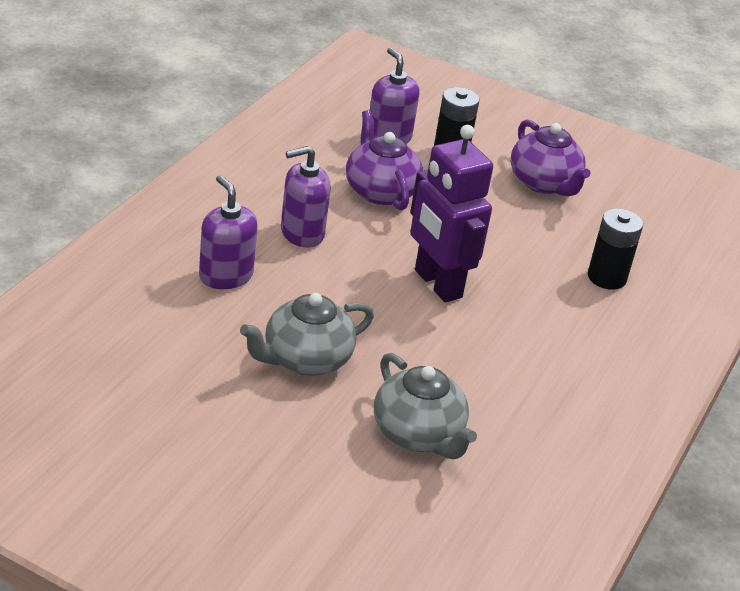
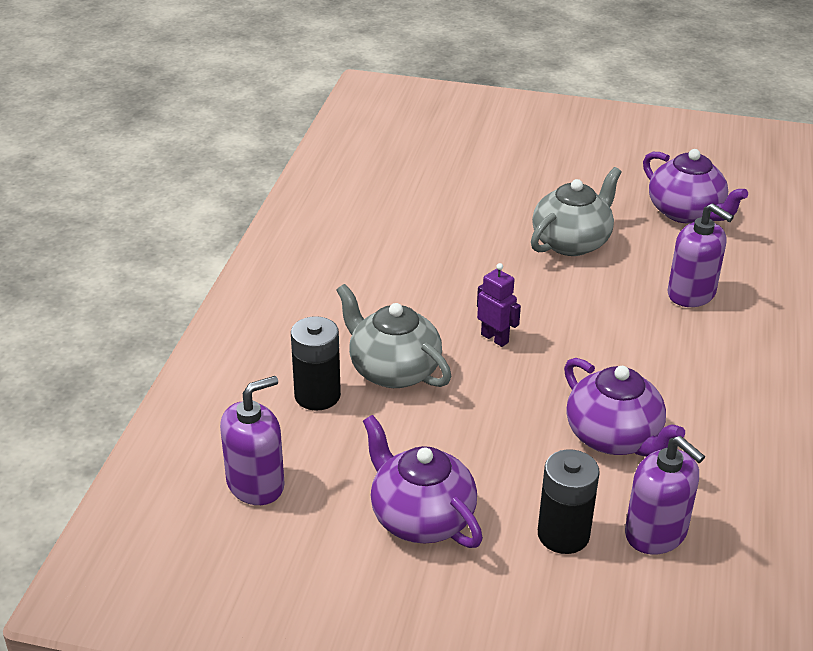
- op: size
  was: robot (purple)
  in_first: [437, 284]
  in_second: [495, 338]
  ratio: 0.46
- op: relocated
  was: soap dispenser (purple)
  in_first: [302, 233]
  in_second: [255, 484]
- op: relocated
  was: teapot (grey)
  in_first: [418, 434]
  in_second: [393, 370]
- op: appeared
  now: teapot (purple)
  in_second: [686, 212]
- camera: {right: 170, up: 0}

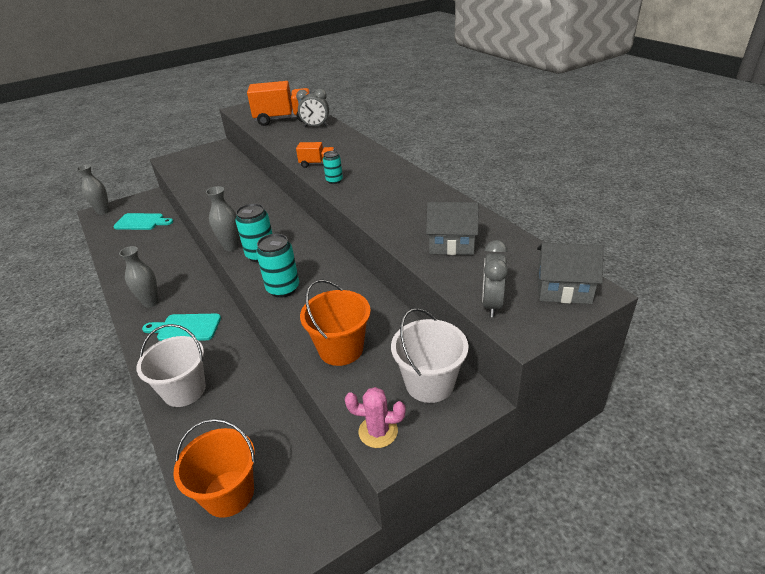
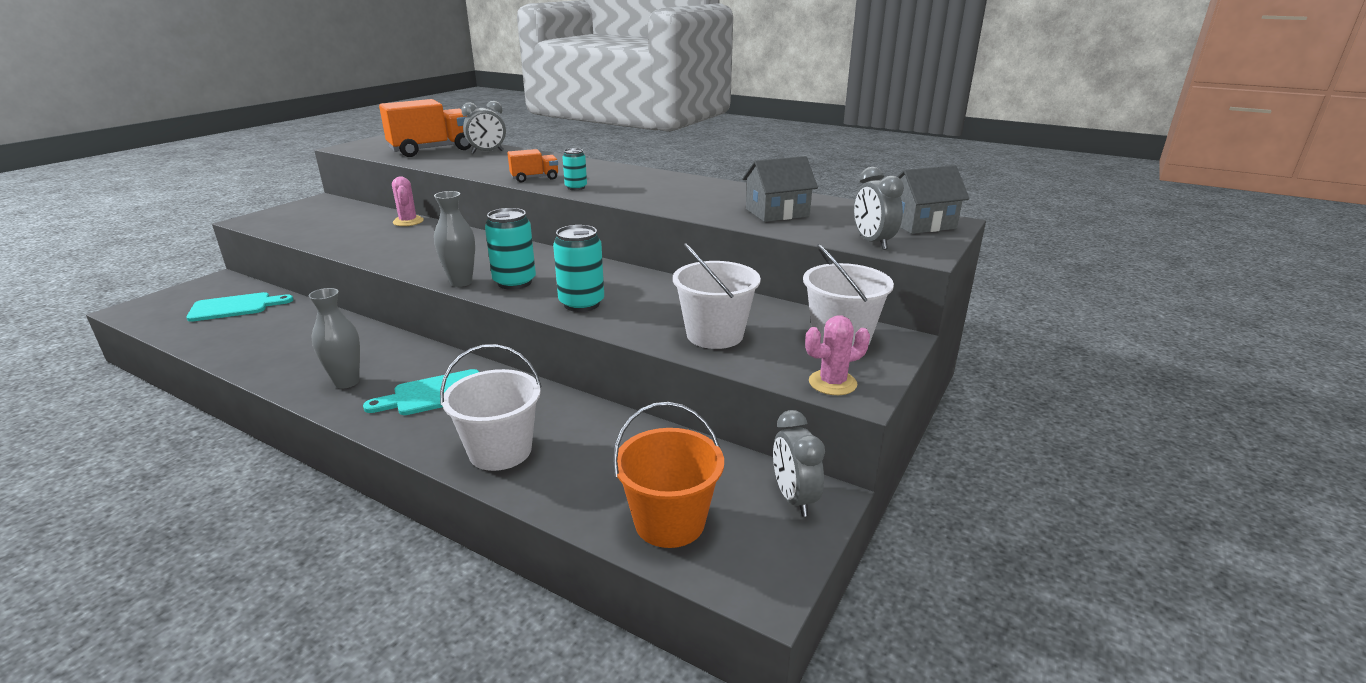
- op: missing
  was: vase (grey)
  in_first: [103, 211]
- op: colour
  was: bucket (orange)
  now: bucket (white)
  in_first: [341, 349]
  in_second: [715, 335]
- op: appeared
  now: cactus (pink)
  in_second: [408, 221]
- op: appeared
  now: clock (grey)
  in_second: [794, 498]
- camera: {right: -30, up: -10}

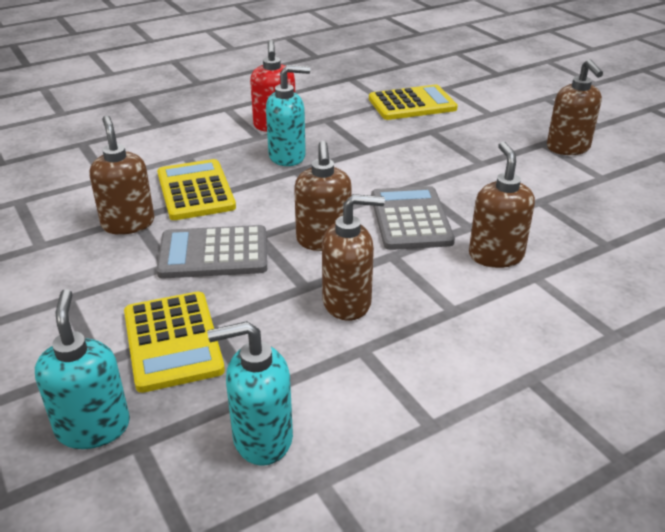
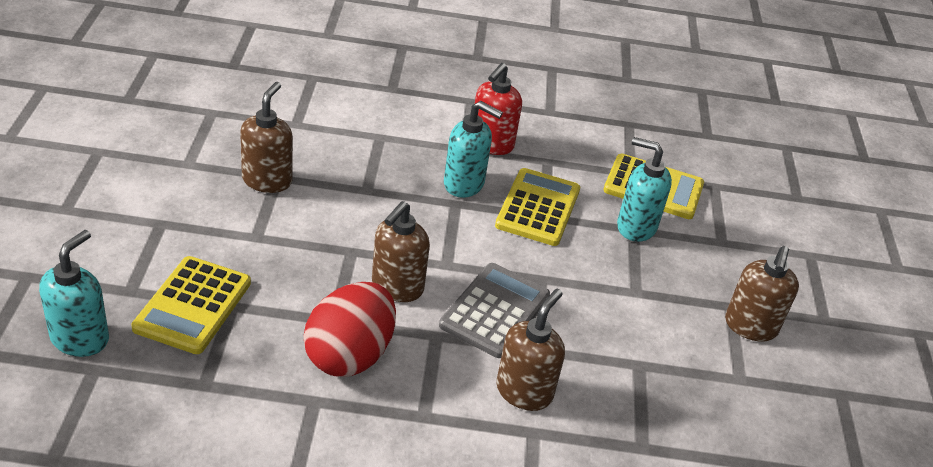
- op: relocated
  was: calculator (yellow)
  in_first: [195, 191]
  in_second: [538, 208]
- op: exchanged
  was: soap dispenser (brown)
  now: egg (red)
  in_first: [347, 303]
  in_second: [349, 355]
- op: missing
  was: calculator (grey)
  in_first: [213, 253]
- op: relocated
  was: soap dispenser (turquoise)
  in_first: [262, 438]
  in_second: [635, 227]
- camera: {right: 30, up: 5}

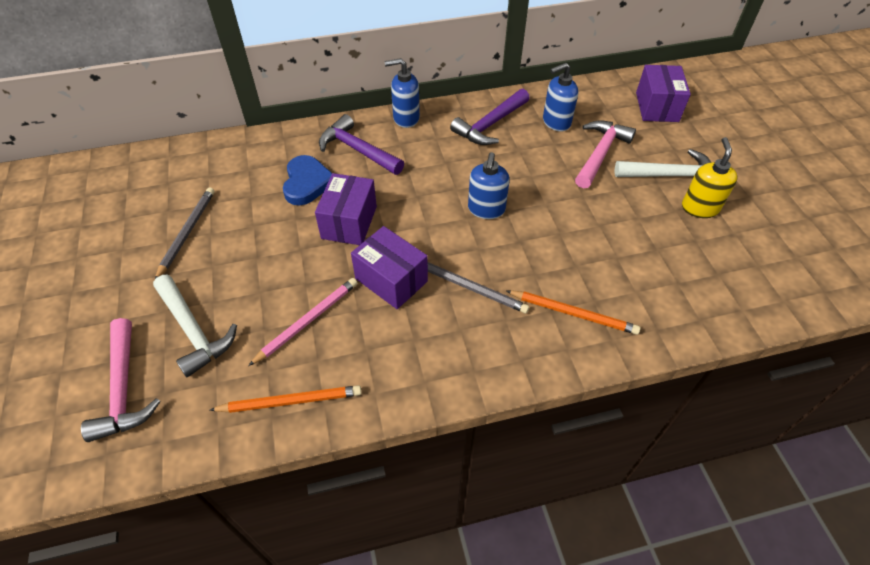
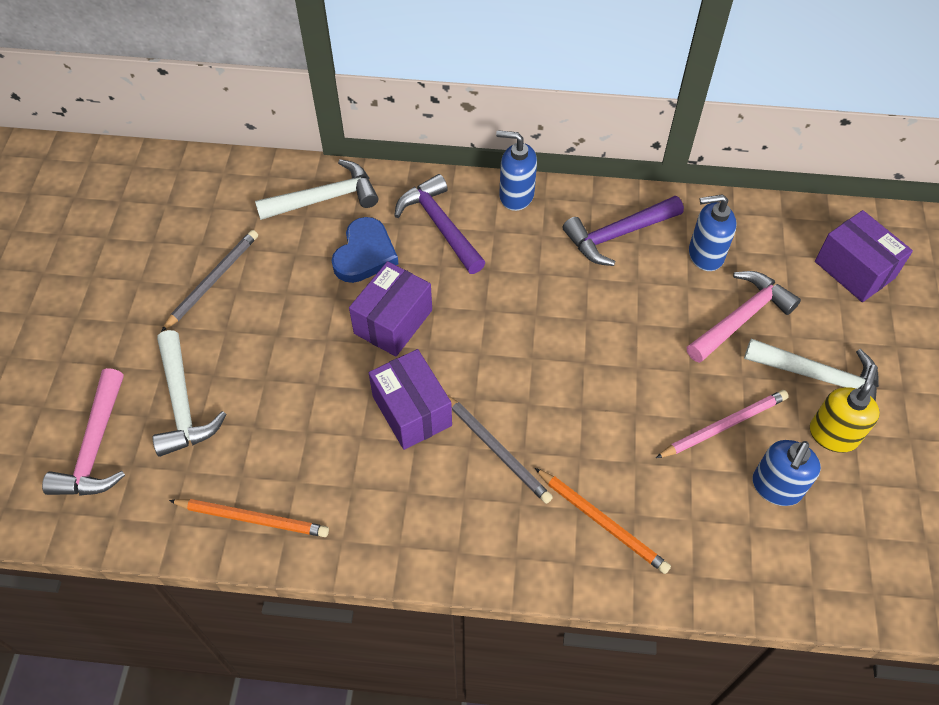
- op: spun
  was: box (purple)
  in_first: [657, 107]
  in_second: [854, 270]
  clockwise: -60
- op: relocated
  was: soap dispenser (blue)
  in_first: [486, 209]
  in_second: [776, 487]
- op: relocated
  was: pencil (pink)
  in_first: [307, 321]
  in_second: [723, 425]
- op: appeared
  now: hammer (white)
  in_second: [325, 198]
- camera: {right: 20, up: 5}

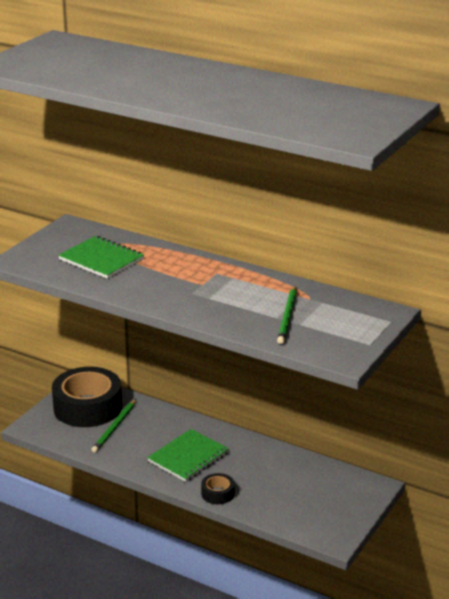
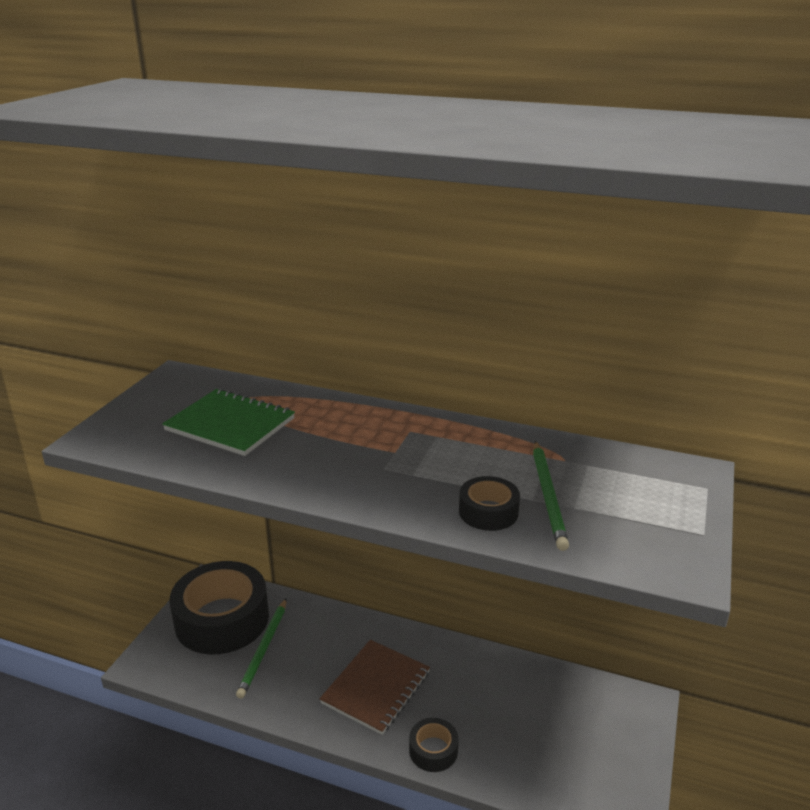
- op: colour
  was: notebook (green)
  now: notebook (brown)
  in_first: [188, 457]
  in_second: [376, 688]
- op: appeared
  now: tape (black)
  in_second: [488, 512]
- camera: {right: -10, up: 0}

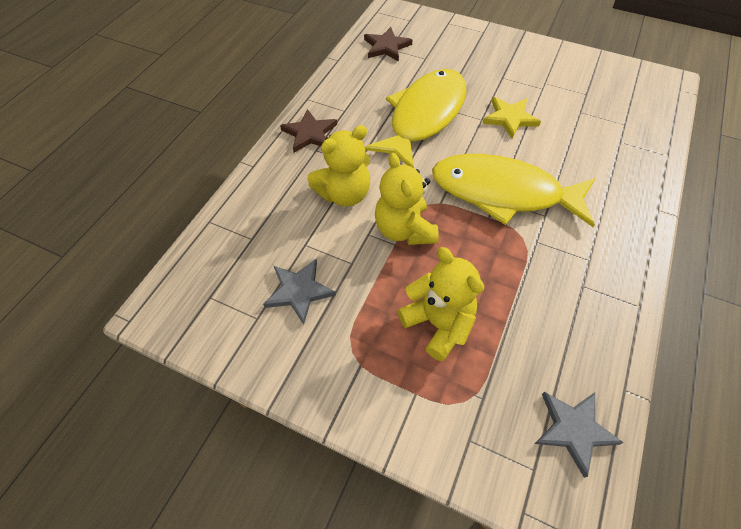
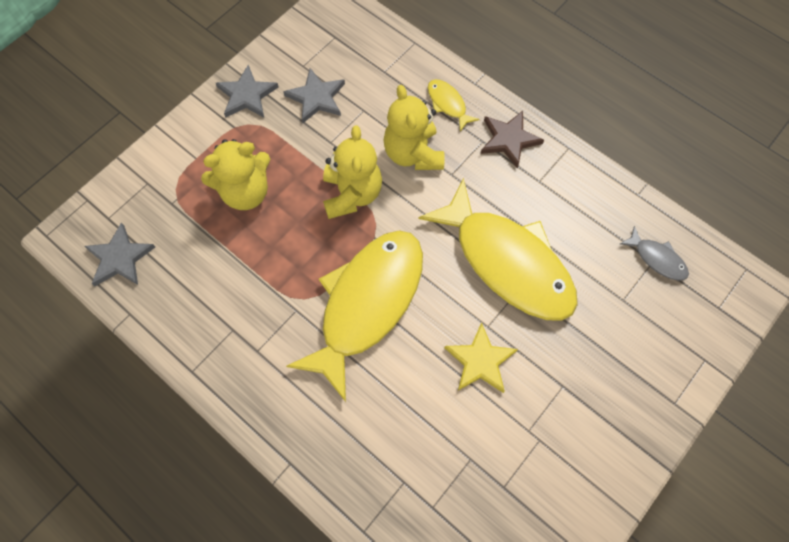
- op: exchanged
  was: star (brown)
  now: fish (grey)
  in_first: [386, 47]
  in_second: [657, 258]
- op: spun
  was: teddy bear (yellow)
  in_first: [404, 229]
  in_second: [352, 194]
  clockwise: 90
- op: appeared
  now: star (grey)
  in_second: [247, 95]
- op: appeared
  now: fish (yellow)
  in_second: [448, 104]
- camera: {right: 105, up: 10}

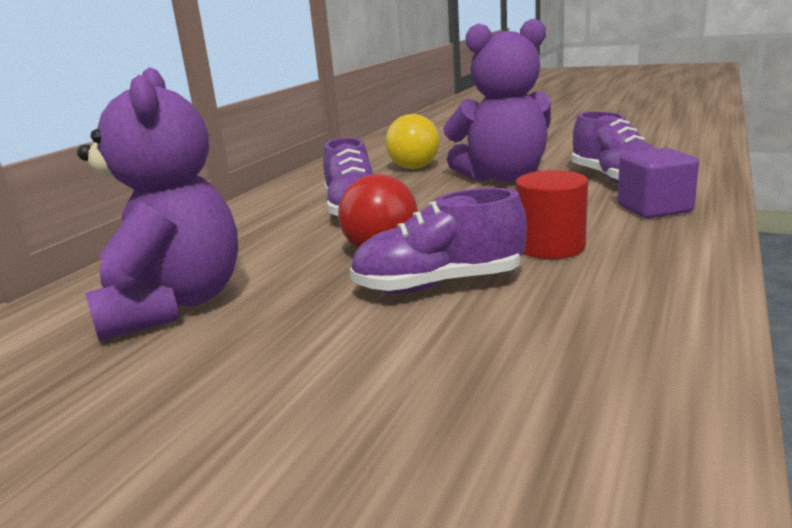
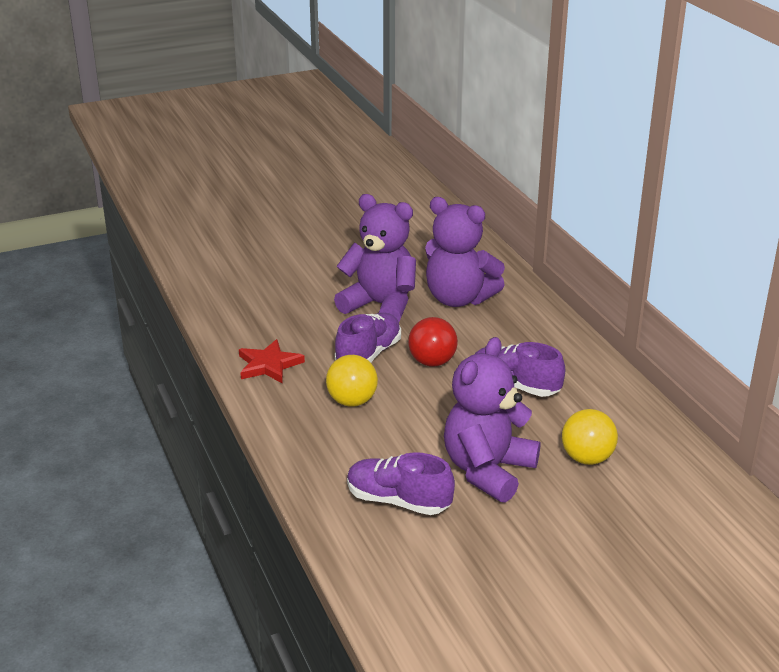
- op: missing
  was: cube (purple)
  in_first: [654, 208]
- op: exchanged
  was: cylinder (red)
  now: ball (yellow)
  in_first: [550, 247]
  in_second: [352, 401]
- op: appeared
  now: teddy bear (purple)
  in_second: [380, 305]
- op: appeared
  now: star (red)
  in_second: [268, 365]
- camera: {right: 130, up: 10}

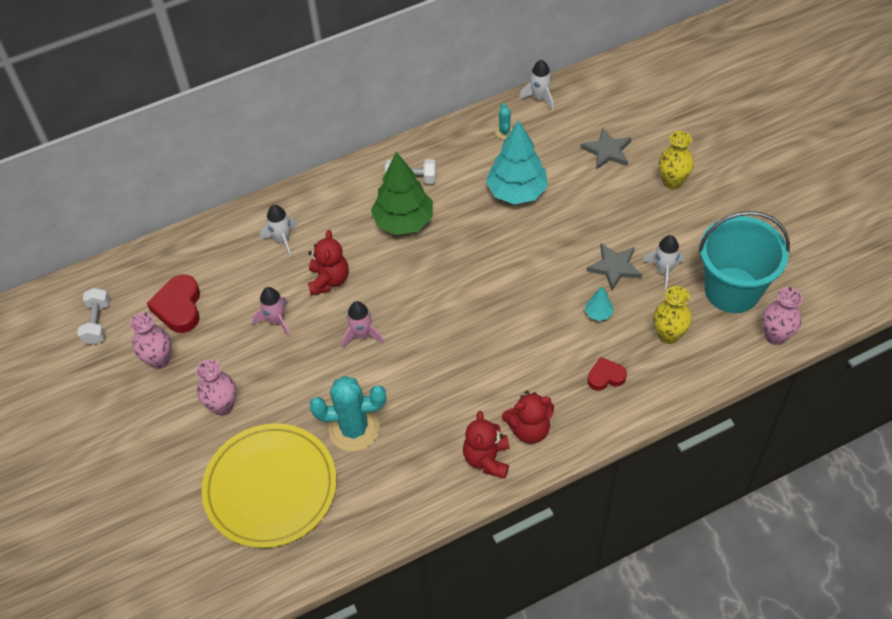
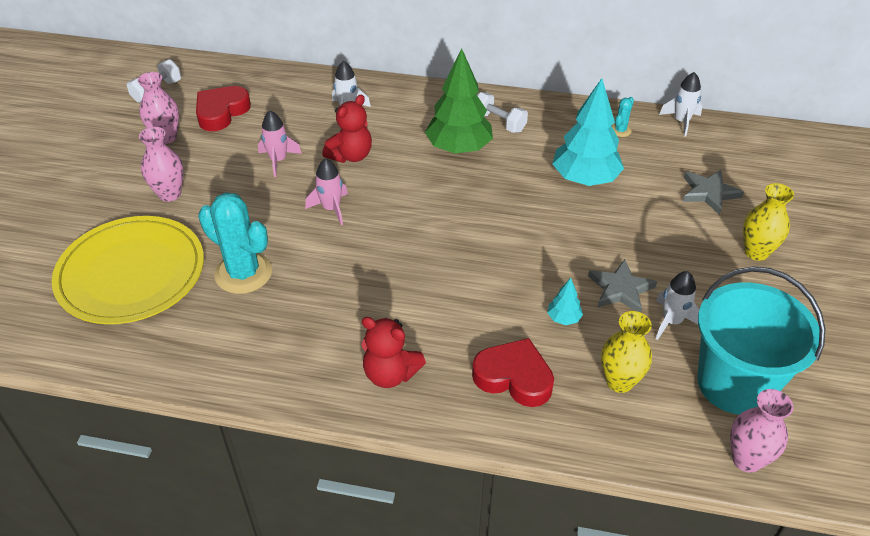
- op: size
  was: heart (red)
  in_first: [605, 377]
  in_second: [514, 377]
  ratio: 1.64
- op: missing
  was: teddy bear (red)
  in_first: [487, 459]
- camera: {right: 35, up: -10}

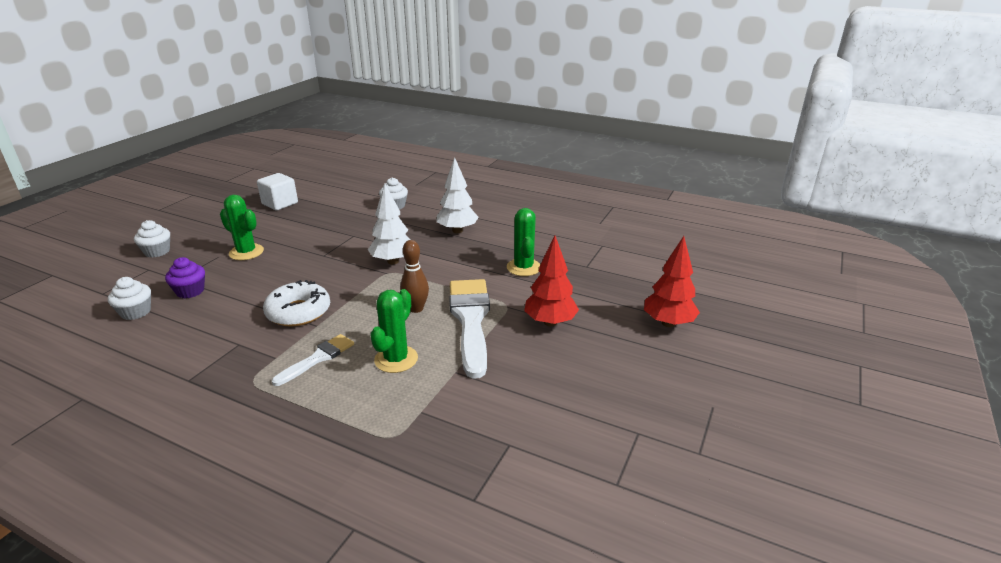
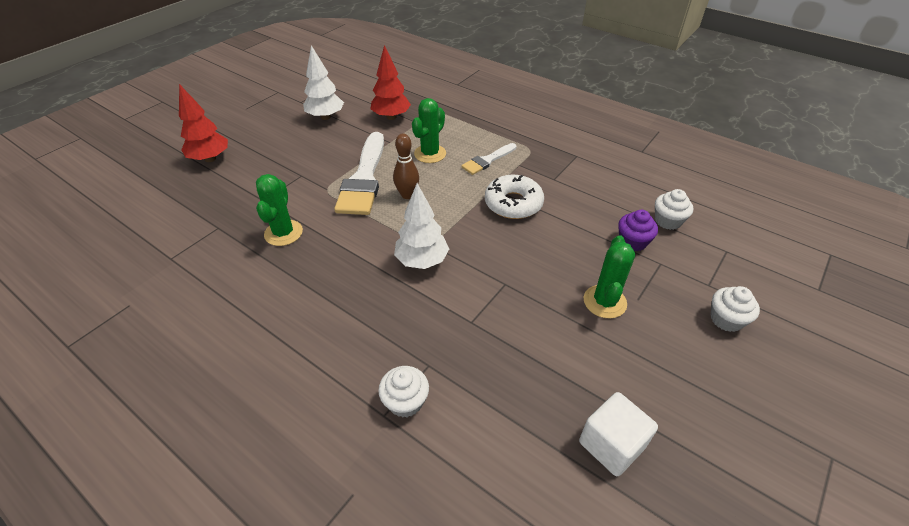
- op: relocated
  was: tree (white)
  in_first: [457, 231]
  in_second: [325, 117]
- op: spun
  was: cactus (green)
  in_first: [246, 252]
  in_second: [604, 302]
  clockwise: 60
- op: relocated
  was: tree (red)
  in_first: [550, 322]
  in_second: [391, 117]
- camera: {right: -170, up: 15}

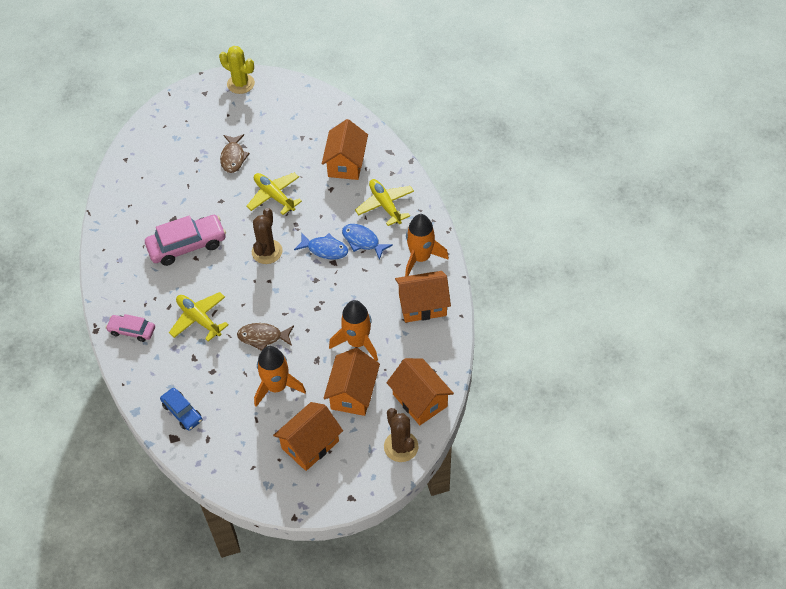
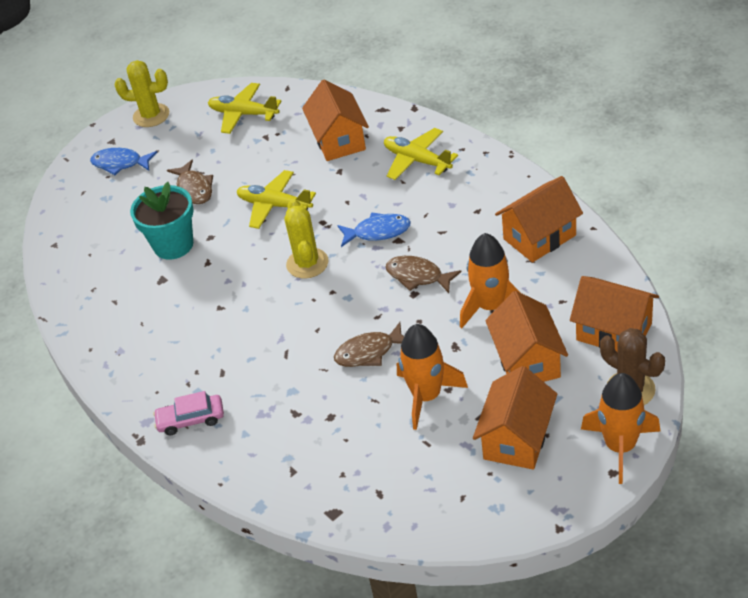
- op: colour
  was: cactus (brown)
  now: cactus (yellow)
  in_first: [267, 252]
  in_second: [307, 263]
- op: relocated
  was: rocket (orange)
  in_first: [420, 257]
  in_second: [620, 446]
- op: missing
  was: car (pink)
  in_first: [187, 245]
- op: relocated
  was: fish (blue)
  in_first: [362, 241]
  in_second: [120, 163]
- op: relocated
  was: plane (yellow)
  in_first: [199, 319]
  in_second: [244, 114]
- op: missing
  was: car (blue)
  in_first: [182, 412]
- op: appeared
  now: flower pot (turquoise)
  in_second: [173, 245]
- op: appeared
  now: fish (brown)
  in_second: [418, 276]
- camera: {right: -20, up: -10}

